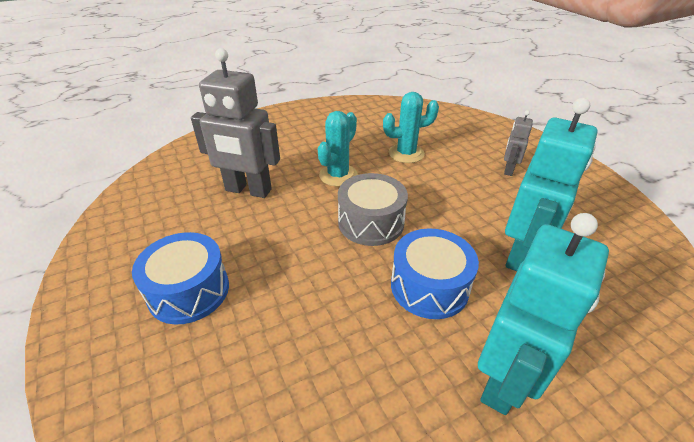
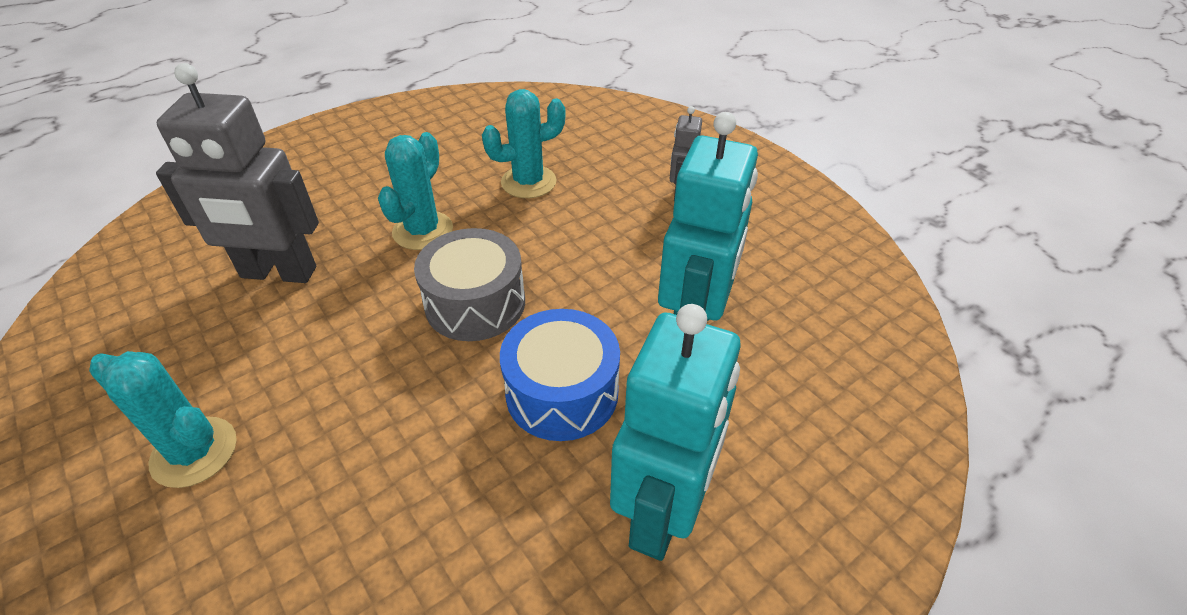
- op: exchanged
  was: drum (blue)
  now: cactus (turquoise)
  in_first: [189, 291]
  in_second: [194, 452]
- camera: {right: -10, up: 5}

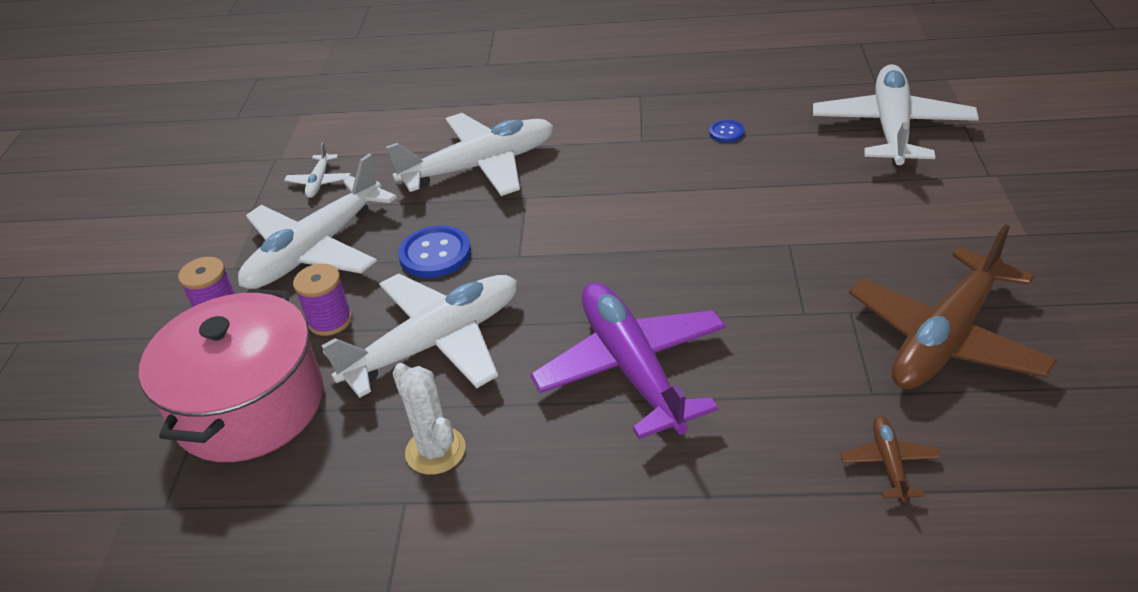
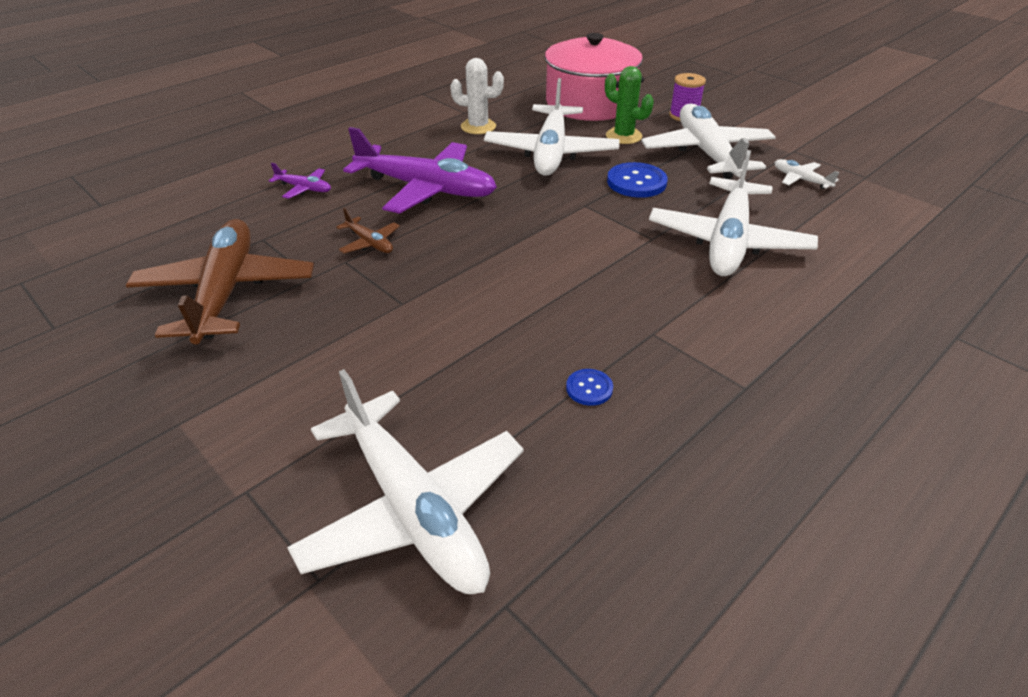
- op: exchanged
  was: spool (purple)
  now: cactus (green)
  in_first: [330, 320]
  in_second: [623, 136]
- op: relocated
  was: plane (brown)
  in_first: [889, 463]
  in_second: [370, 243]
- op: appeared
  now: plane (purple)
  in_second: [304, 188]
- camera: {right: 130, up: 0}

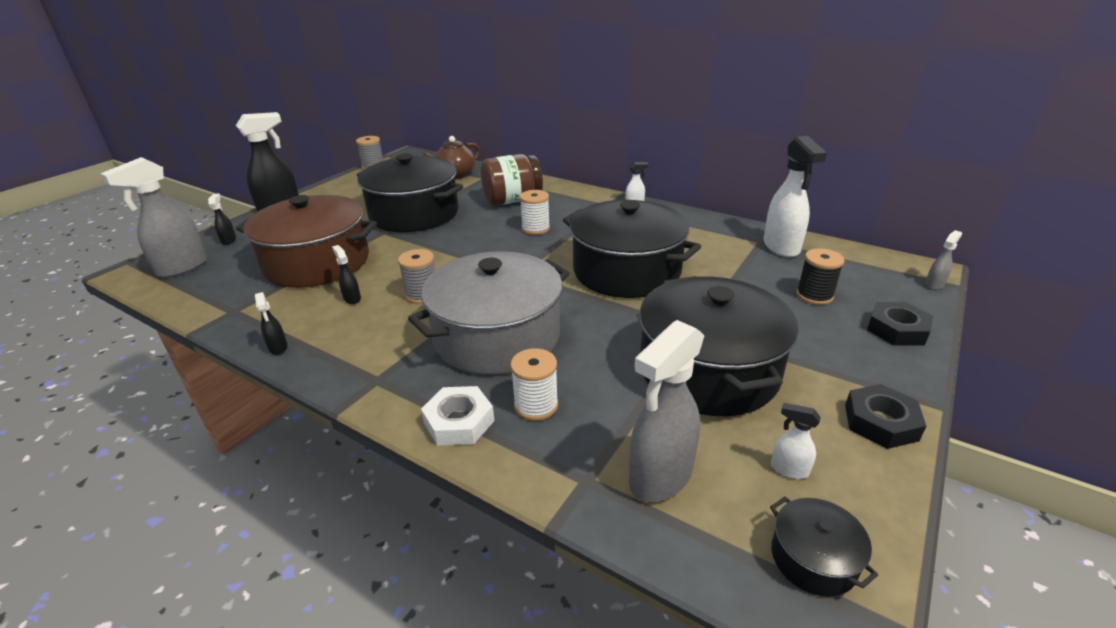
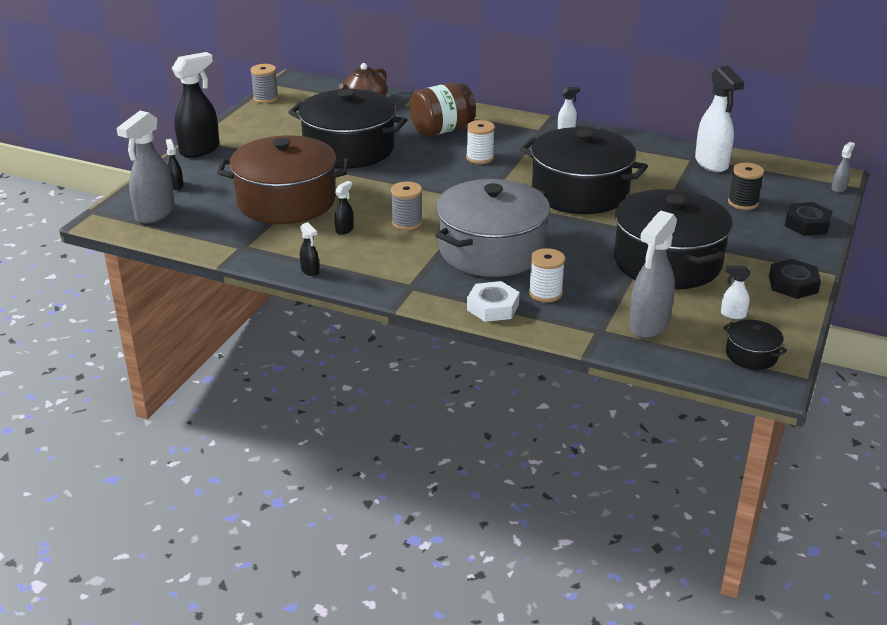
- op: spun
  was: spray bottle (black)
  in_first: [352, 298]
  in_second: [344, 230]
  clockwise: 75
- camera: {right: -10, up: 0}

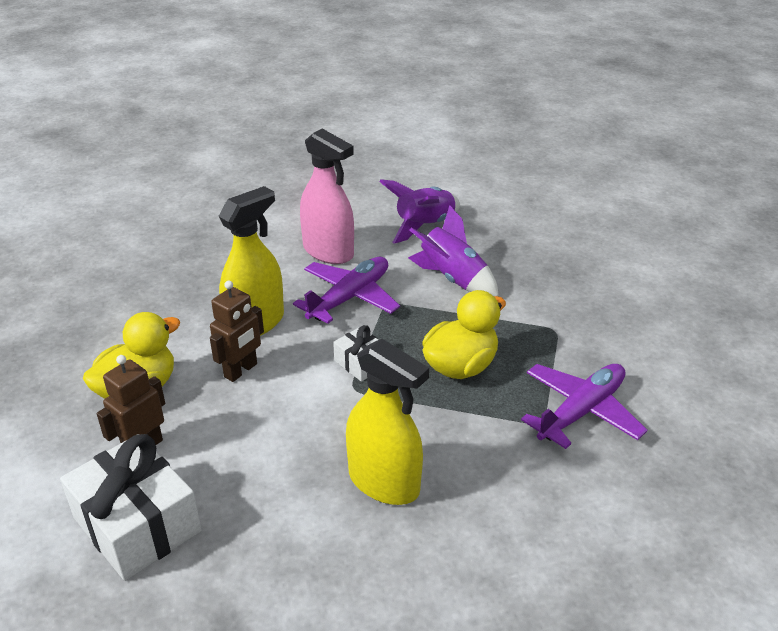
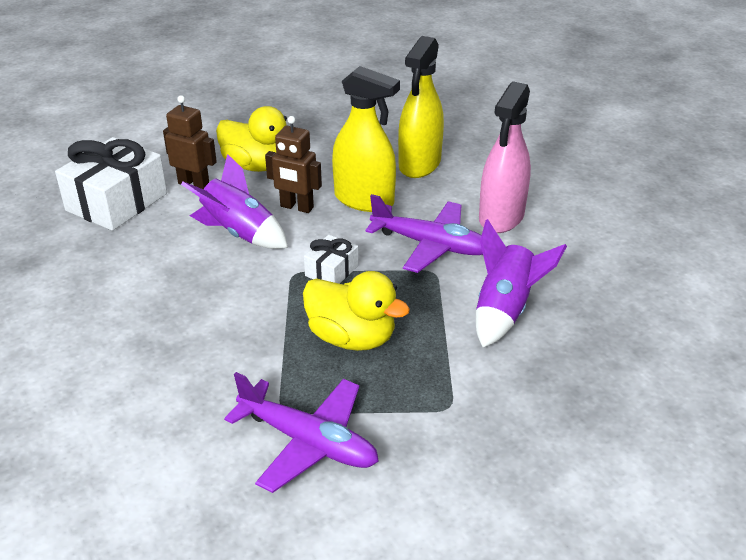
- op: relocated
  was: rocket (purple)
  in_first: [424, 226]
  in_second: [239, 233]
- op: relocated
  was: spray bottle (yellow)
  in_first: [384, 482]
  in_second: [419, 164]
- camera: {right: 75, up: 0}

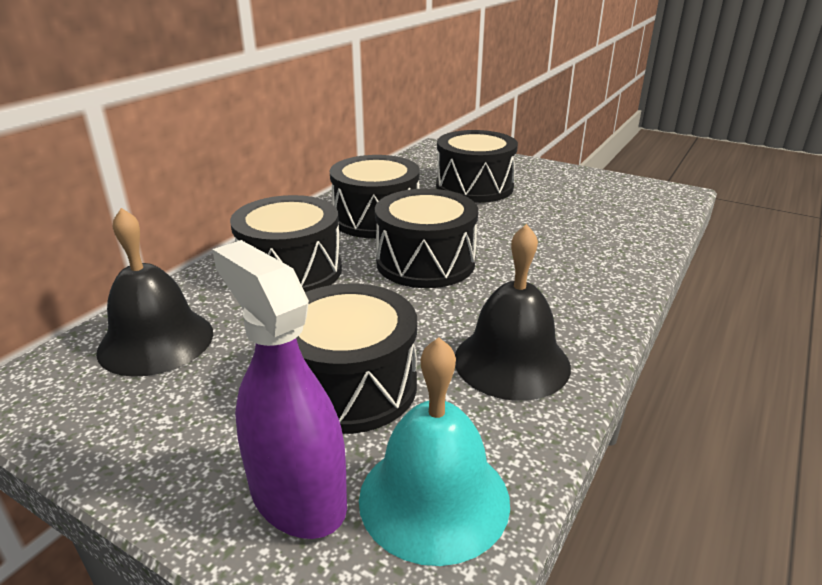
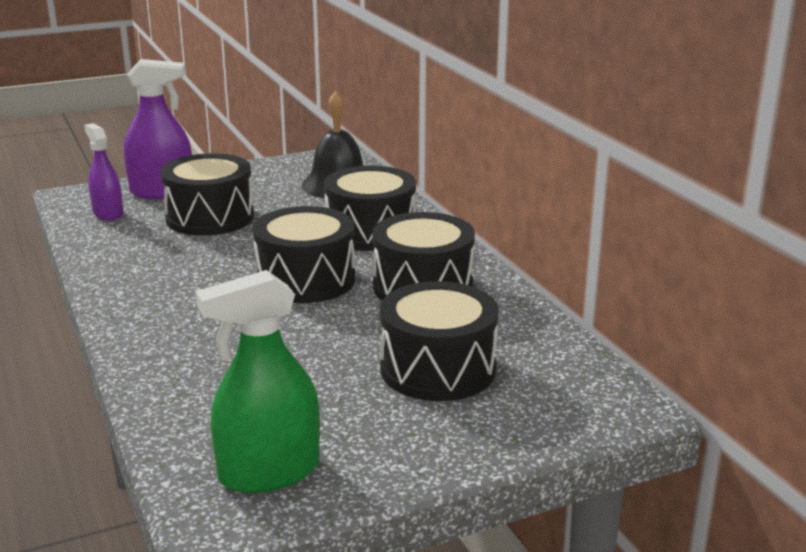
- op: missing
  was: bell (black)
  in_first: [511, 362]
- op: exchanged
  was: bell (turquoise)
  now: spray bottle (purple)
  in_first: [434, 498]
  in_second: [108, 213]
- op: appeared
  now: spray bottle (green)
  in_second: [269, 472]
- camera: {right: 125, up: -5}

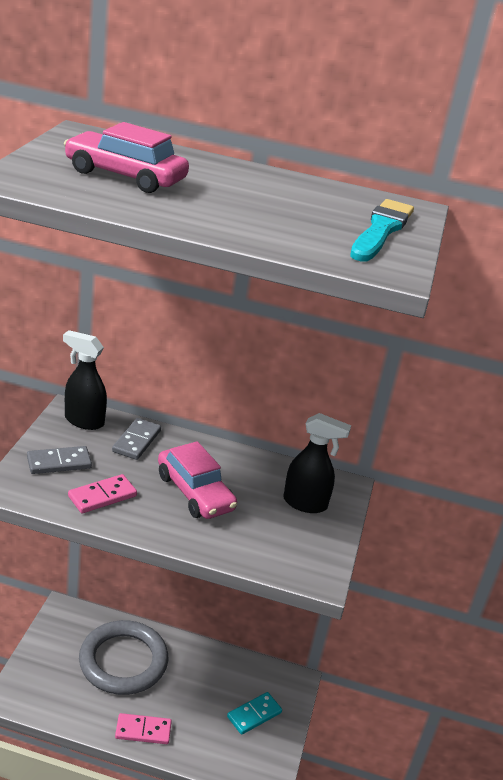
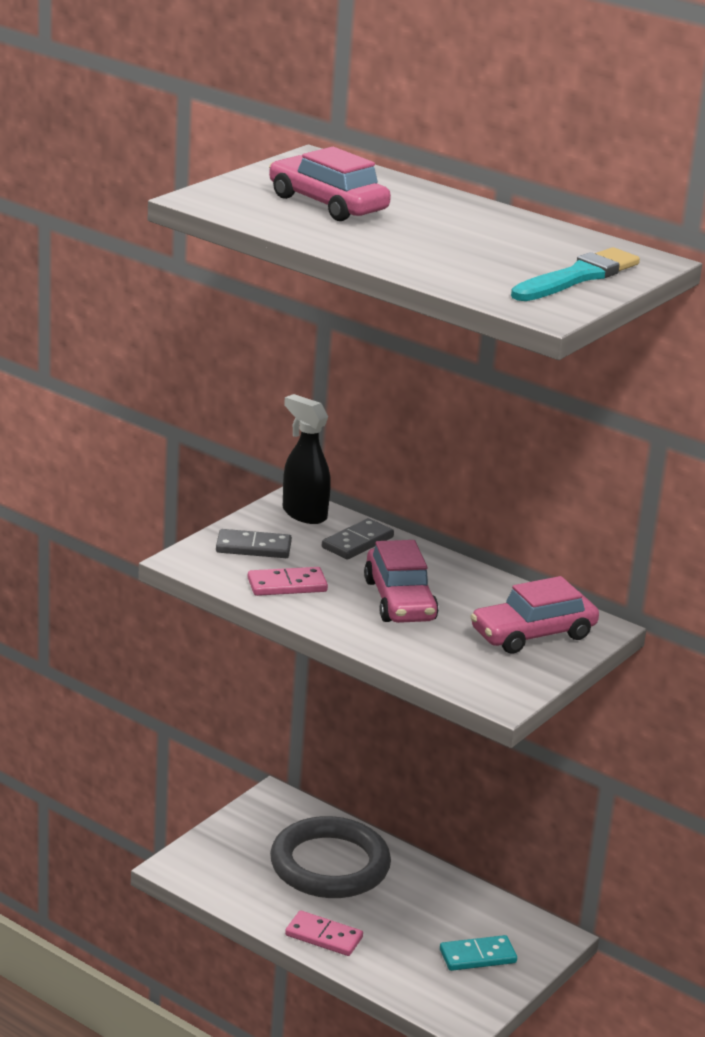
- op: exchanged
  was: spray bottle (black)
  now: car (pink)
  in_first: [305, 503]
  in_second: [533, 634]
- camera: {right: 25, up: -5}

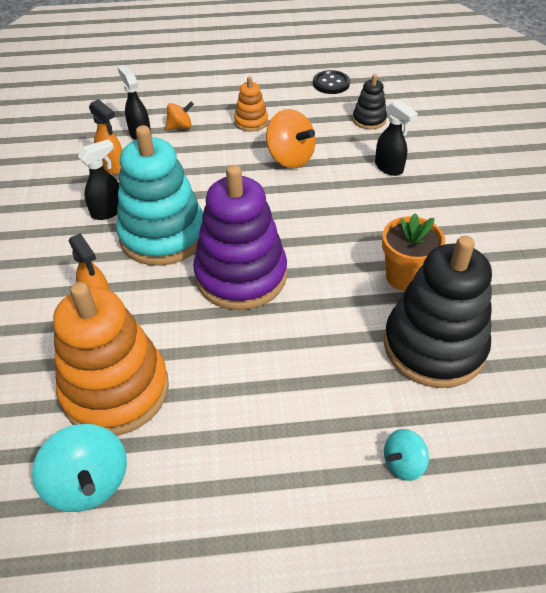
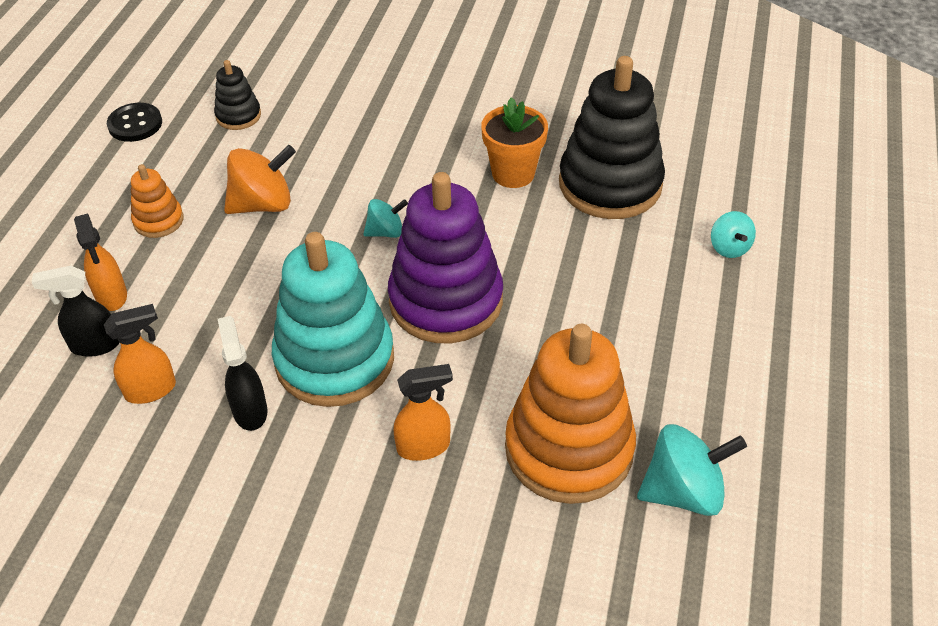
- op: missing
  was: spray bottle (black)
  in_first: [389, 168]
- op: exchanged
  was: spinning top (orange)
  now: spray bottle (orange)
  in_first: [180, 127]
  in_second: [111, 296]
- op: appeared
  now: spinning top (turquoise)
  in_second: [386, 232]
- camera: {right: -70, up: 0}

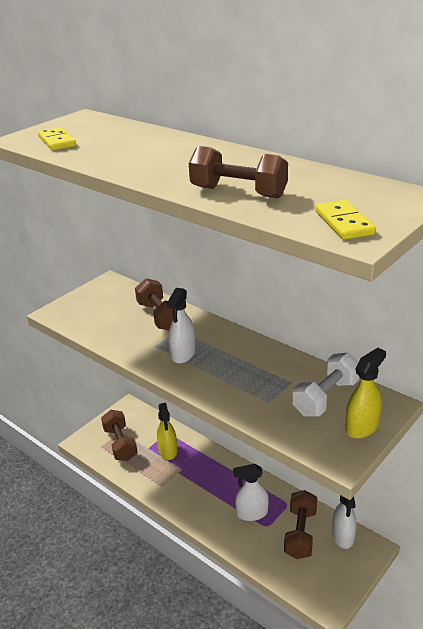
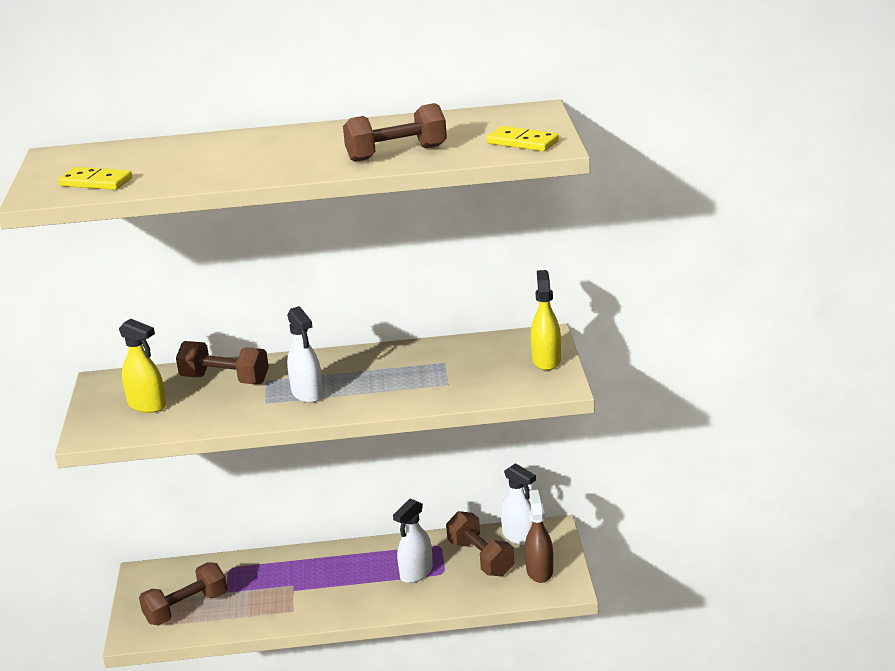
- op: missing
  was: dumbbell (white)
  in_first: [326, 398]
- op: relocated
  was: spray bottle (yellow)
  in_first: [168, 451]
  in_second: [147, 405]
- op: spun
  was: dumbbell (brown)
  in_first: [120, 444]
  in_second: [186, 608]
  clockwise: -60
- op: appeared
  now: spray bottle (brown)
  in_second: [539, 571]
- camera: {right: -45, up: -5}

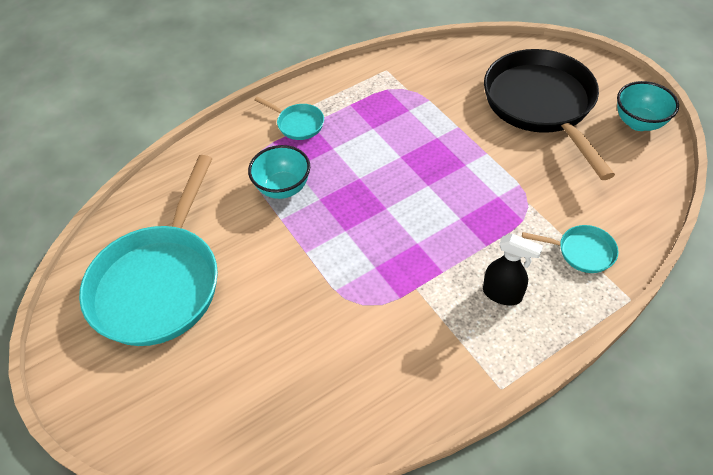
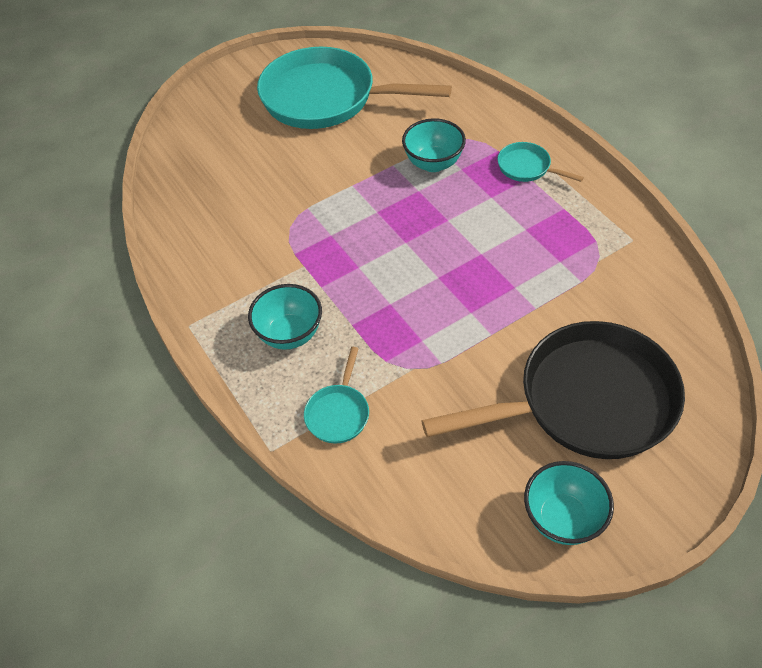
- op: spun
  was: pan (turquoise)
  in_first: [298, 124]
  in_second: [527, 167]
  clockwise: 90
- op: exchanged
  was: spray bottle (black)
  now: bowl (turquoise)
  in_first: [502, 294]
  in_second: [289, 334]
- camera: {right: 90, up: 0}

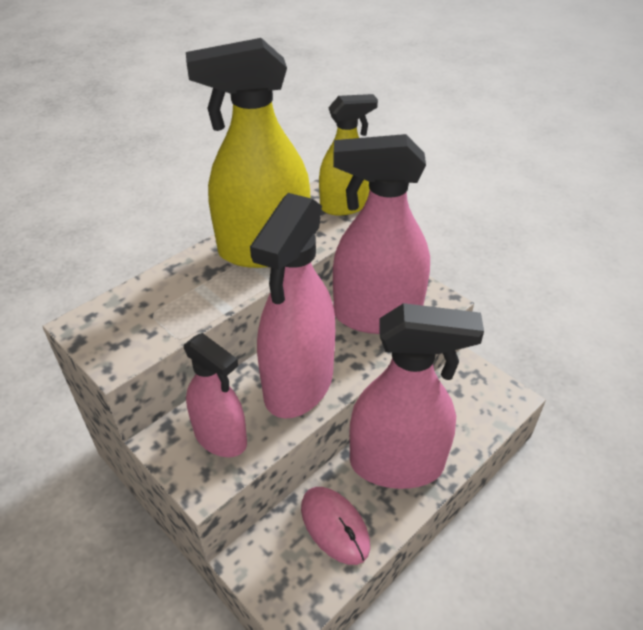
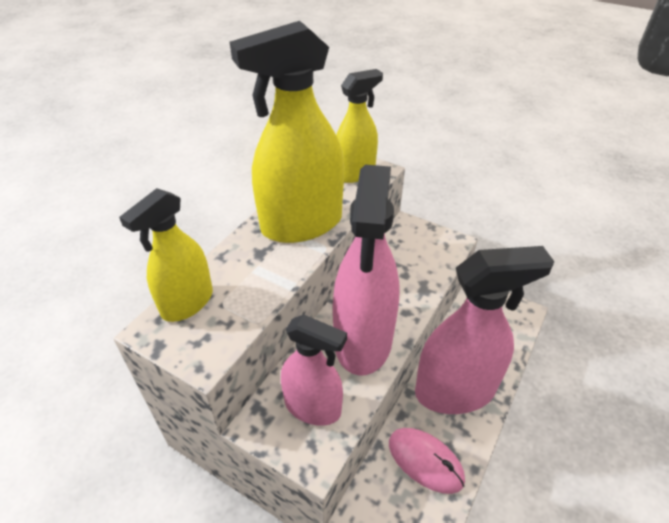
- op: missing
  was: spray bottle (pink)
  in_first: [376, 316]
- op: appeared
  now: spray bottle (yellow)
  in_second: [187, 303]
- camera: {right: -15, up: 0}

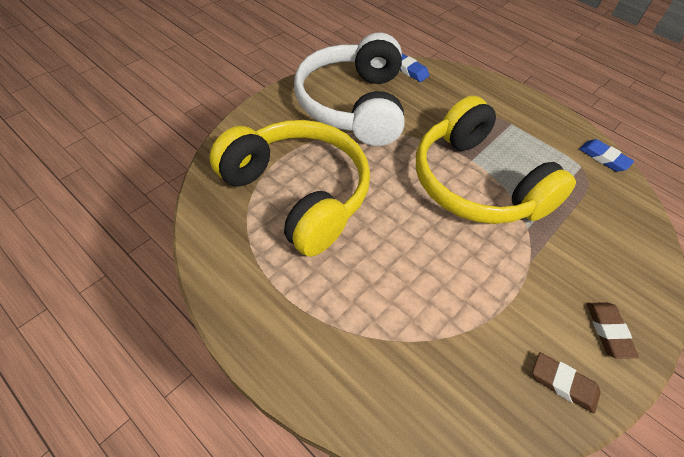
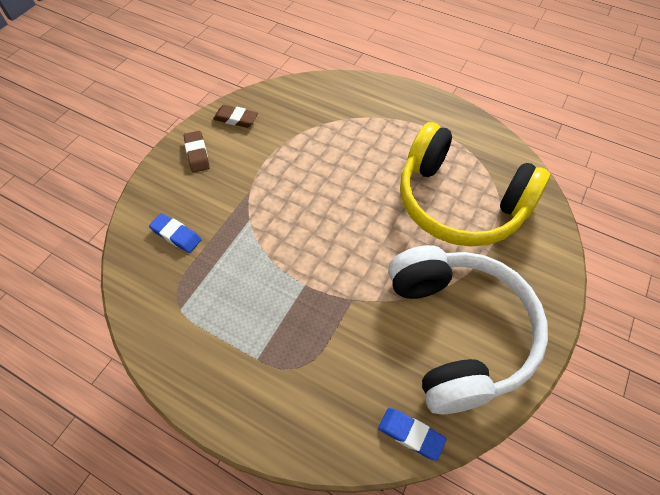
- op: missing
  was: headphones (yellow)
  in_first: [476, 183]
- op: relocated
  was: eraser (blue)
  in_first: [603, 158]
  in_second: [176, 235]
- camera: {right: 170, up: 5}

